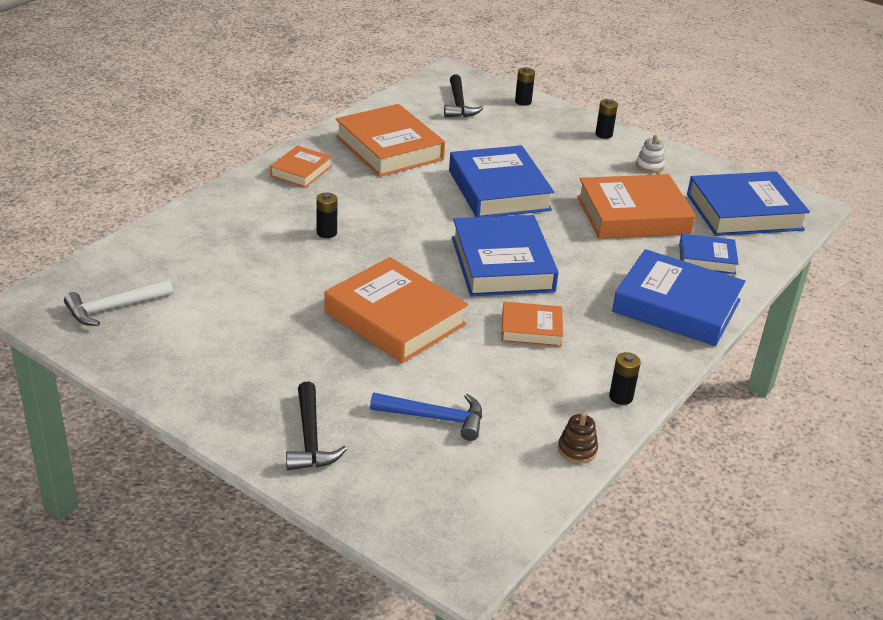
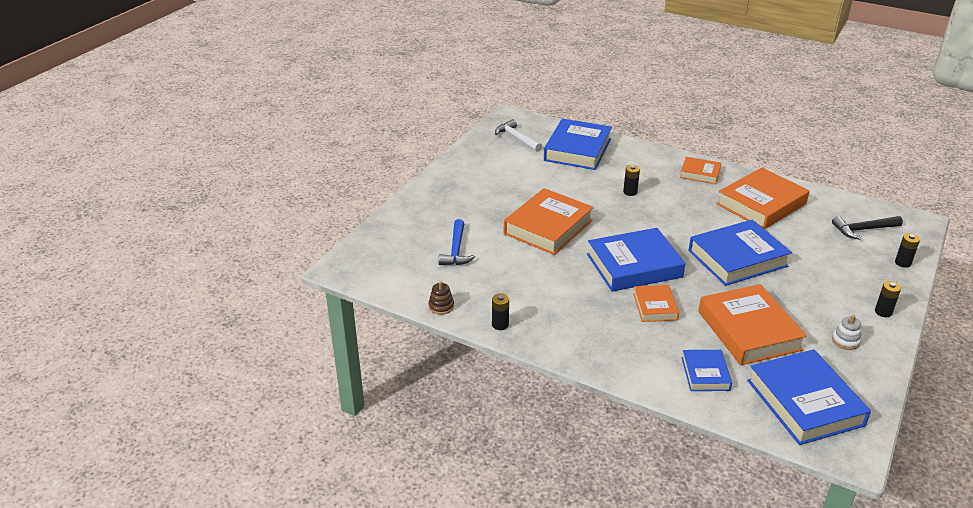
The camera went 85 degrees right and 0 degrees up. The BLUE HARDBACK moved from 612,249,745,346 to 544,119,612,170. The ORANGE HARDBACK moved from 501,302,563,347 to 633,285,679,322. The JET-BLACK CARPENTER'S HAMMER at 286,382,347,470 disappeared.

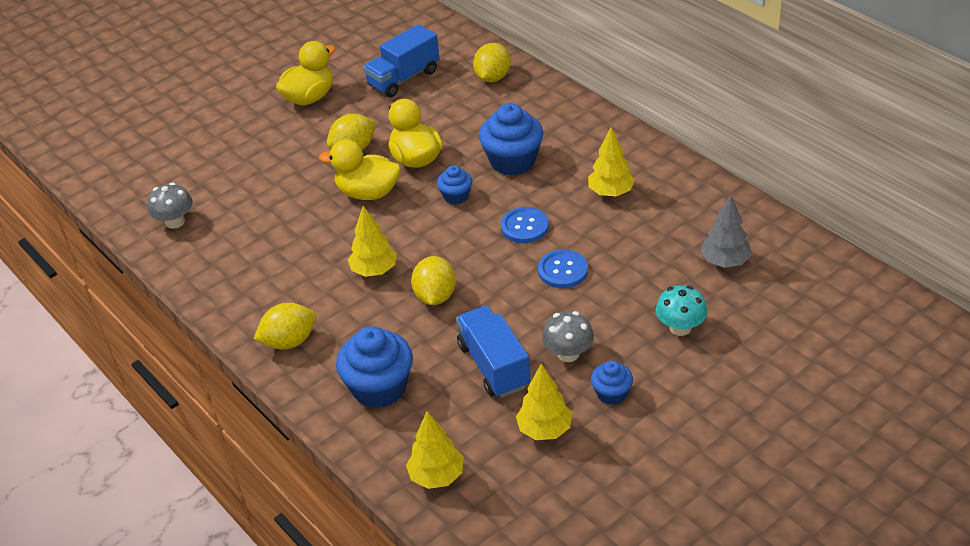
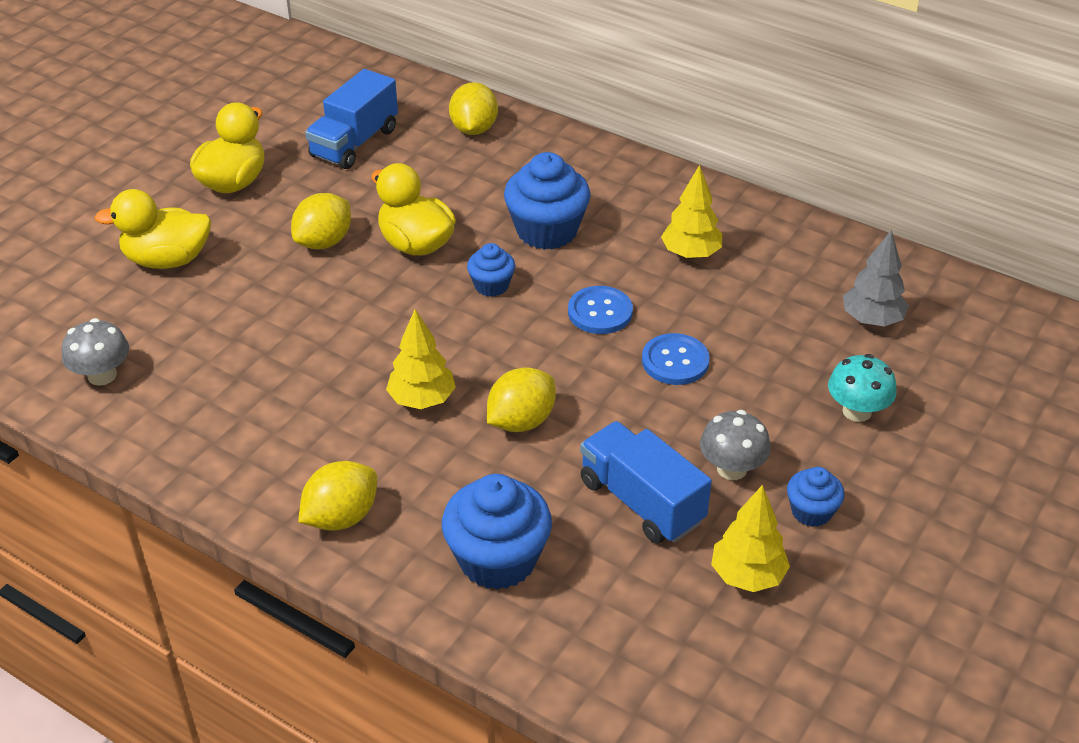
The camera went 20 degrees left and 0 degrees up. The BRIGHT YELLOW TOY DUCK moved from 319,139,401,200 to 94,189,211,269. The BRIGHT YELLOW CITRUS FRUIT at 411,256,456,305 turned 60 degrees clockwise. The BRIGHT YELLOW FIR TREE at 406,411,463,489 disappeared.

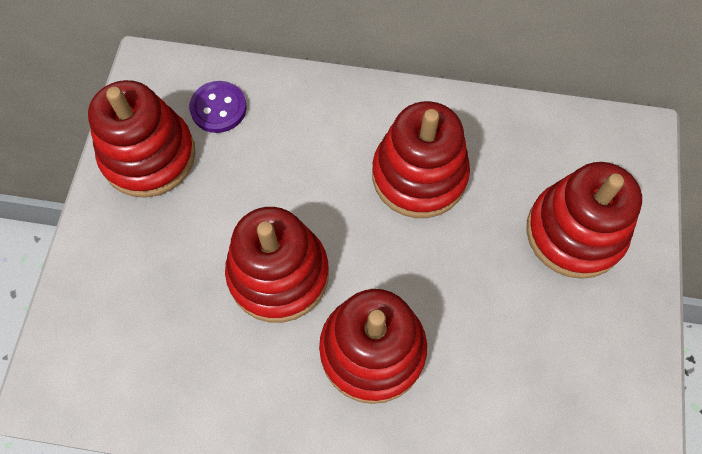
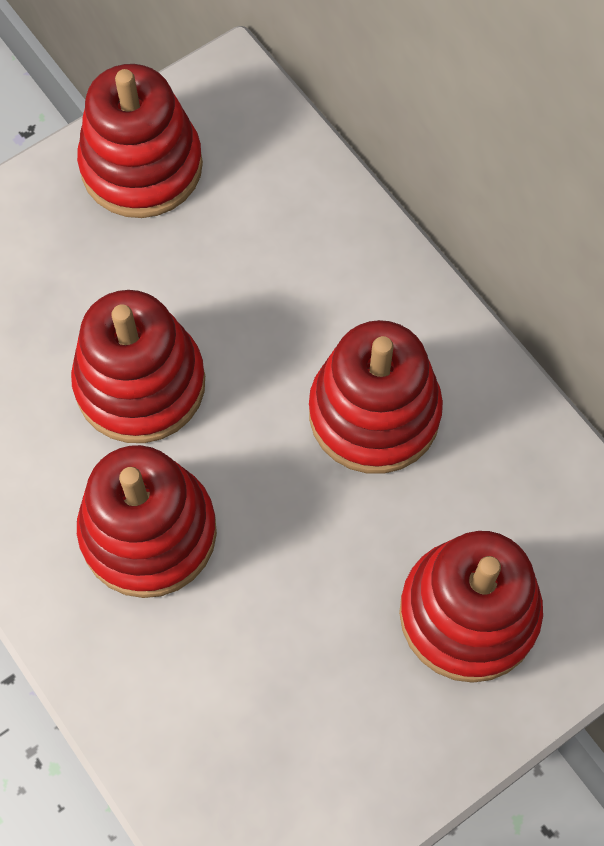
The camera went 45 degrees right and 0 degrees up. The PURPLE SHIRT BUTTON at 189,81,247,133 disappeared.

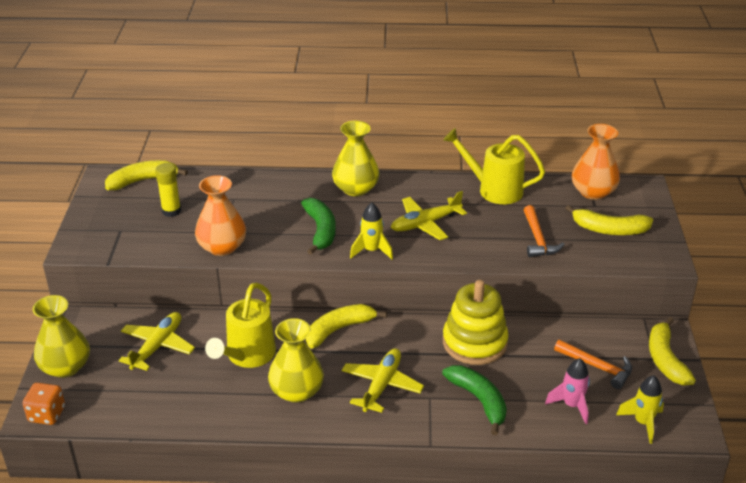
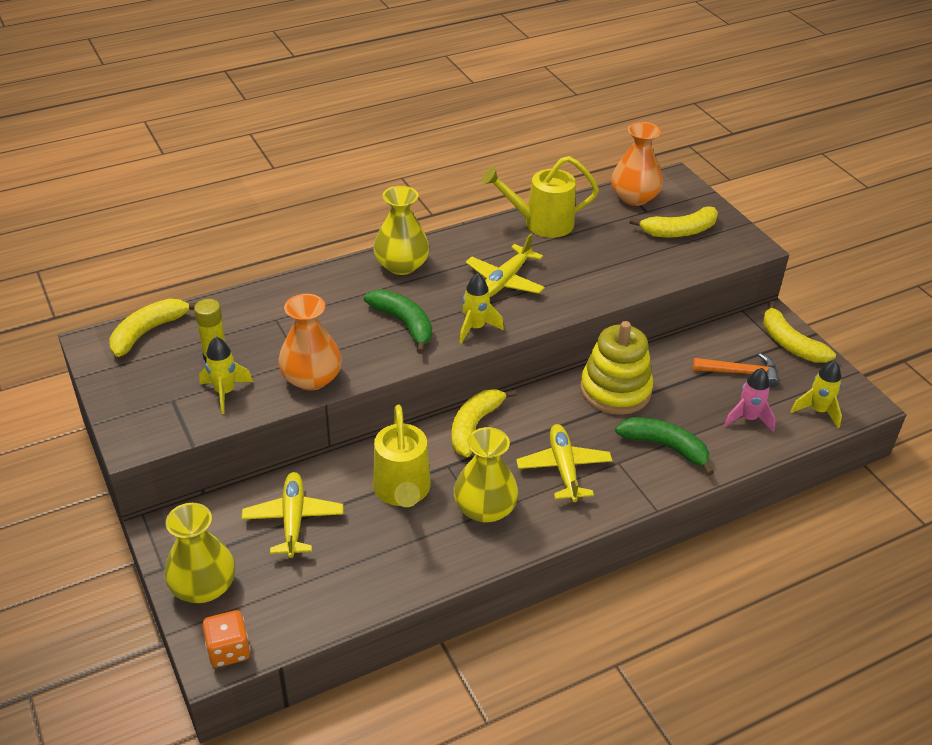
The camera went 30 degrees left and 5 degrees up. The BRIGHT YELLOW SPACESHIP at 199,337,253,414 appeared. The ORANGE CARPENTER'S HAMMER at 524,205,565,257 disappeared.

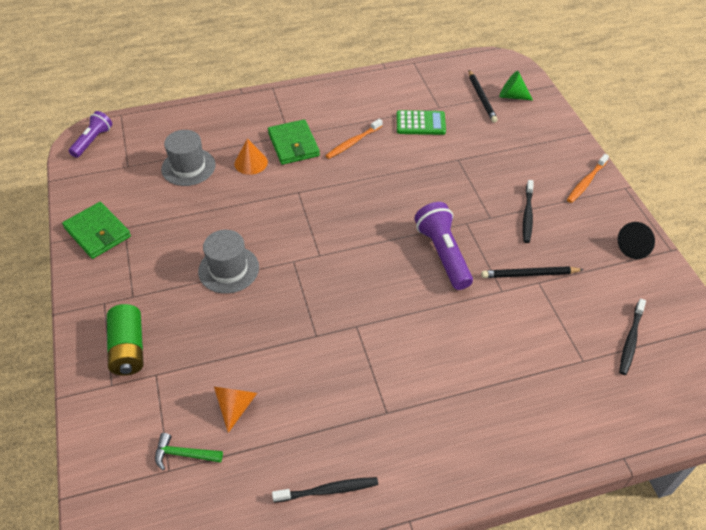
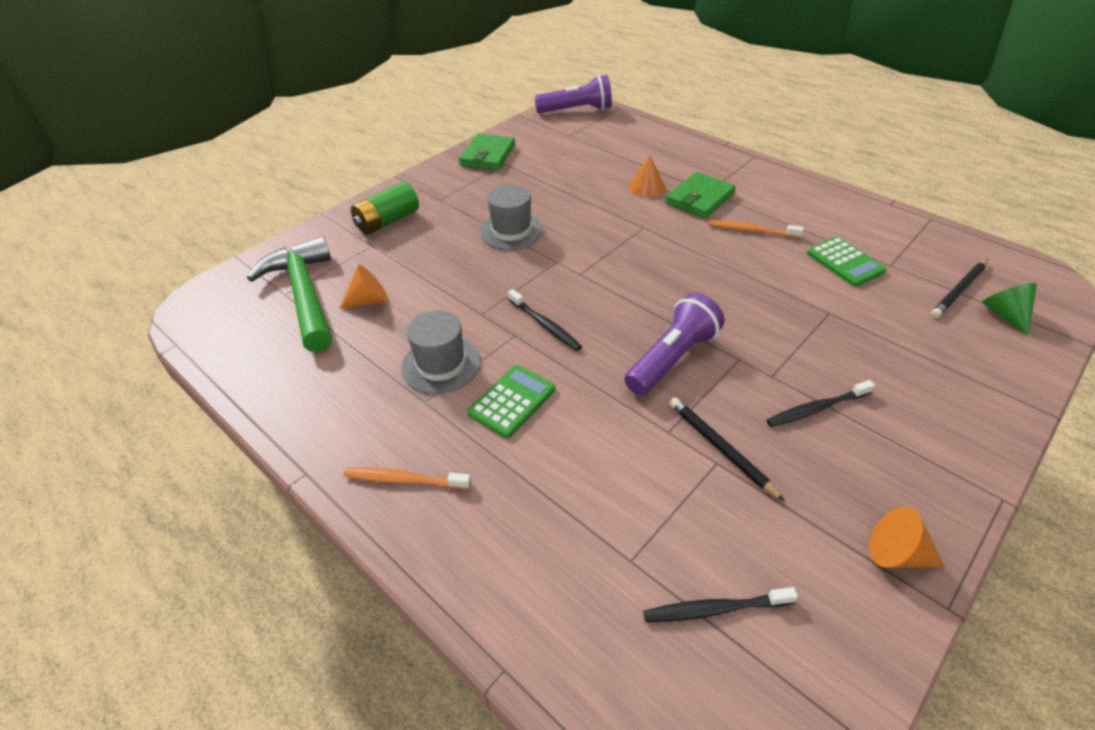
The camera went 60 degrees right and 5 degrees down. The LEAF-GREEN CARPENTER'S HAMMER at 155,433,223,470 changed to 2.39 times the size. The ORANGE DENTAL BRUSH moved from 567,154,609,203 to 344,467,471,489. The GRAY HAT moved from 161,130,216,186 to 401,310,481,394. The LEAF-GREEN POCKET CALCULATOR at 467,365,555,438 appeared. The JET-BLACK DENTAL BRUSH moved from 272,477,378,503 to 508,289,582,351. The PURPLE TORCH at 69,111,112,158 changed to 1.52 times the size. The JET-BLACK CONE at 618,222,655,259 became the ORANGE CONE at 869,507,945,568.

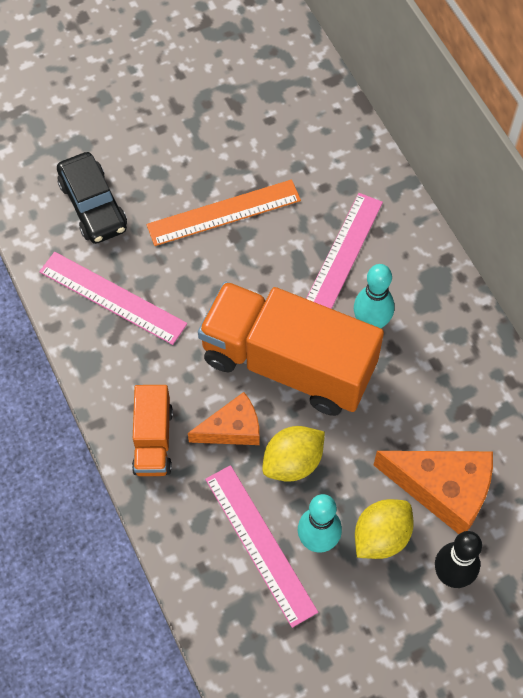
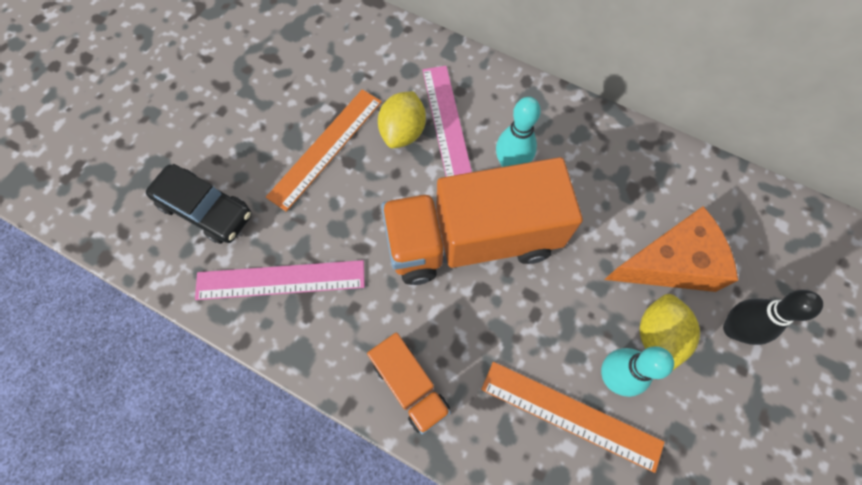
The camera went 35 degrees left and 5 degrees up. The BRIGHT YELLOW CITRUS FRUIT moved from 262,426,325,482 to 378,91,426,148. The ROSY STRAIGHTEDGE at 205,465,318,628 became the ORANGE STRAIGHTEDGE at 481,362,665,473. The ORANGE PIECE OF CHEESE at 188,392,259,445 disappeared.

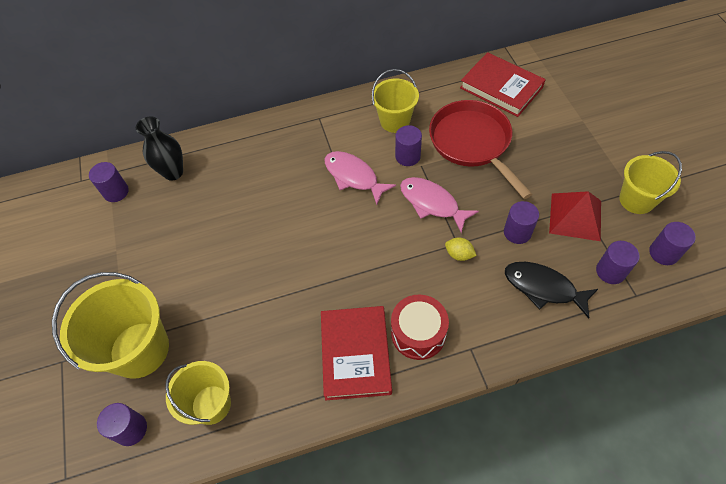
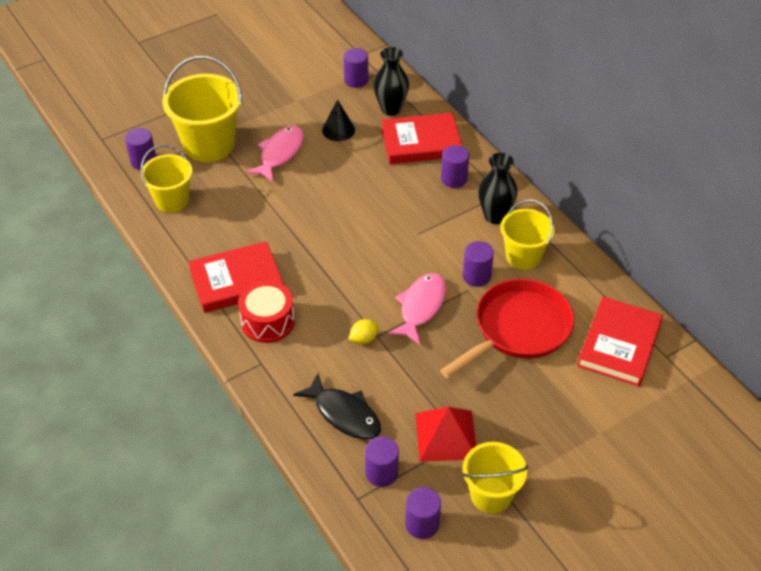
The camera went 70 degrees right and 10 degrees down. The ROSY TOY FISH moved from 325,151,396,205 to 246,126,304,182. The JET-BLACK TOY FISH at 505,262,598,318 turned 120 degrees clockwise. The JET-BLACK CONE at 322,99,355,141 appeared. The BRIGHT YELLOW CITRUS FRUIT at 445,238,477,261 turned 45 degrees clockwise. The RED HARDBACK at 381,113,462,164 appeared. The PURPLE SOLID CYLINDER moved from 504,201,539,244 to 441,145,469,188. The JET-BLACK TALL VASE at 478,153,518,224 appeared.

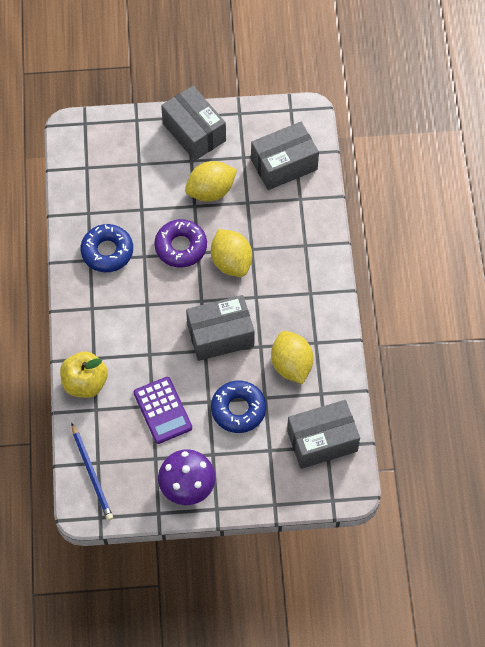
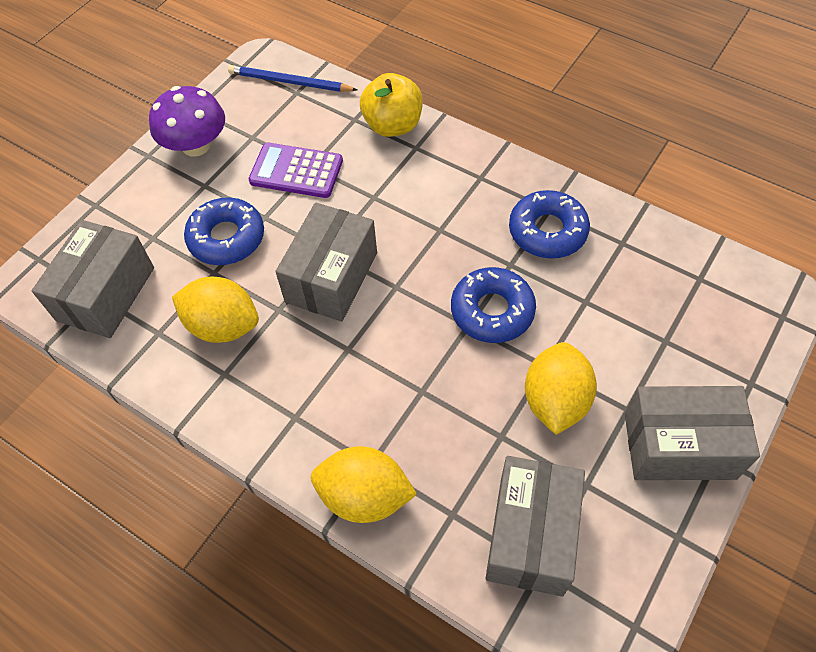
The camera went 130 degrees right and 5 degrees down. The BRIGHT YELLOW CITRUS FRUIT moved from 211,229,252,277 to 311,446,417,523. The PURPLE DONUT at 154,219,207,268 became the BLUE DONUT at 451,267,536,343.

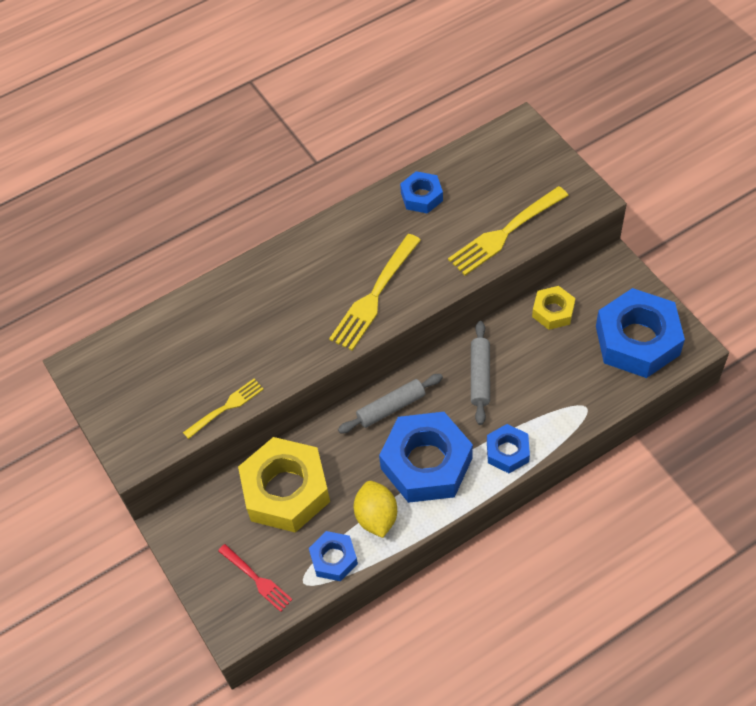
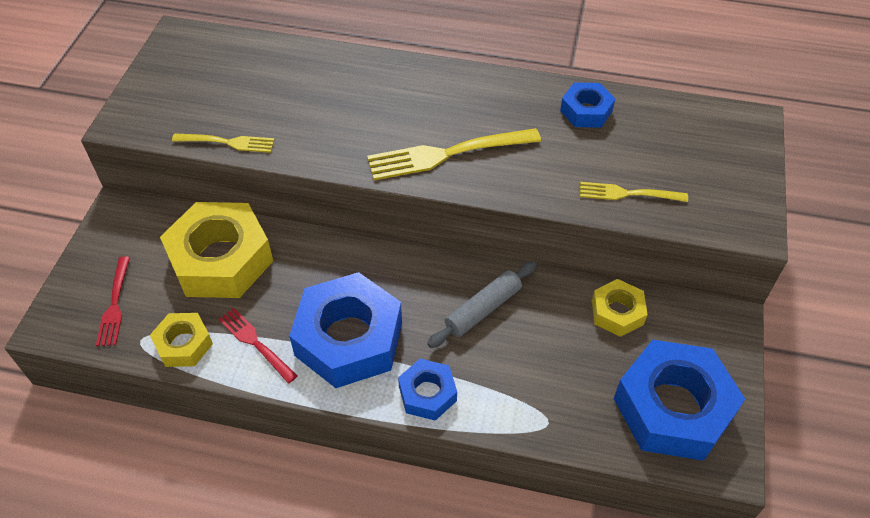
The camera went 40 degrees right and 5 degrees down. The BLUE HEXAGON NUT at 309,531,358,581 became the BRIGHT YELLOW HEXAGON NUT at 150,313,213,367. The BRIGHT YELLOW CITRUS FRUIT at 354,481,397,538 was replaced by the RED DINNER FORK at 219,308,297,384. The BRIGHT YELLOW DINNER FORK at 448,186,569,275 changed to 0.59 times the size. The GRAY ROLLING PIN at 338,374,443,433 disappeared.

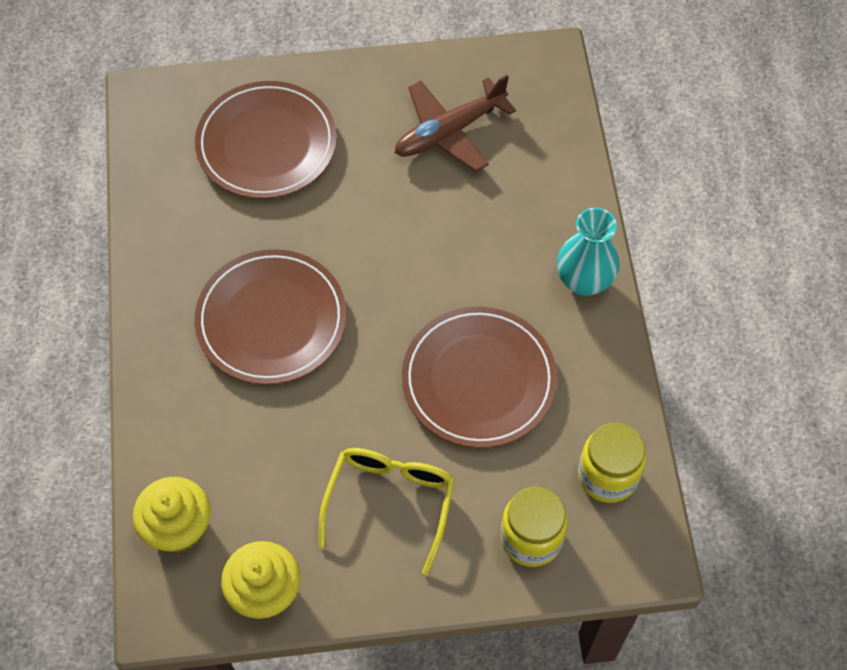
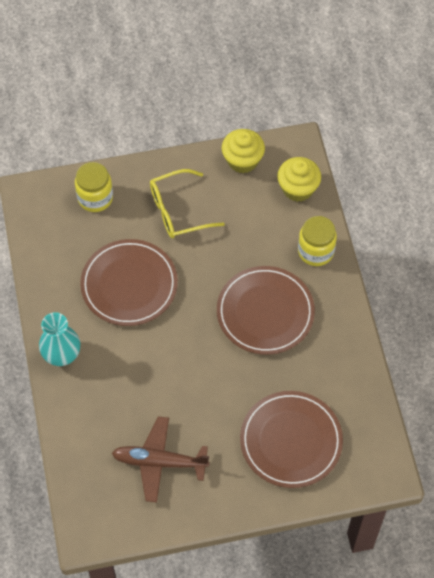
The camera went 175 degrees right and 0 degrees up. The RUSSET PLANE at 395,75,516,172 turned 135 degrees counterclockwise. The BRIGHT YELLOW SPECTACLES at 319,448,454,575 turned 60 degrees clockwise. The BRIGHT YELLOW PRESERVE JAR moved from 578,423,646,503 to 298,216,337,266.

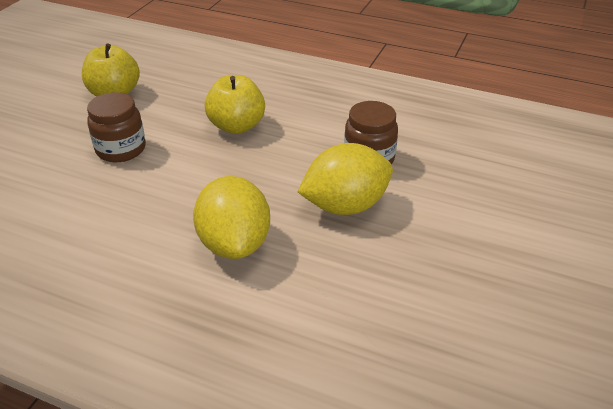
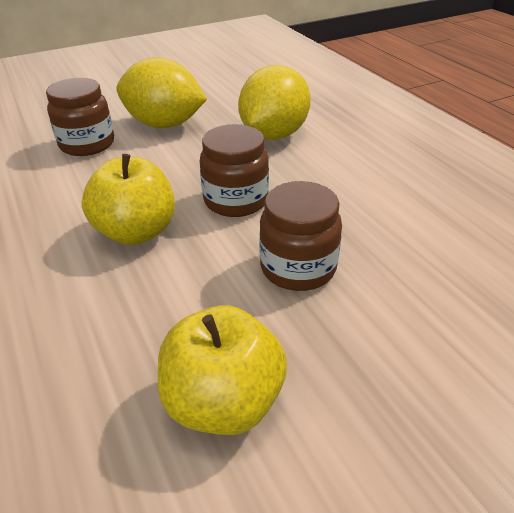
The camera went 140 degrees left and 0 degrees up. The RUSSET PRESERVE JAR at 200,124,269,217 appeared.

